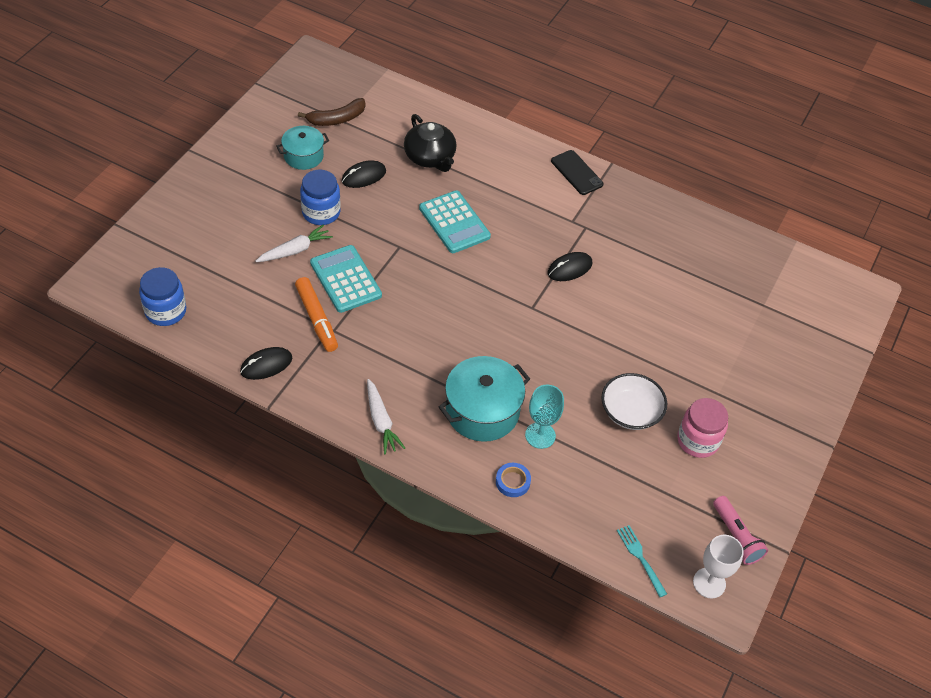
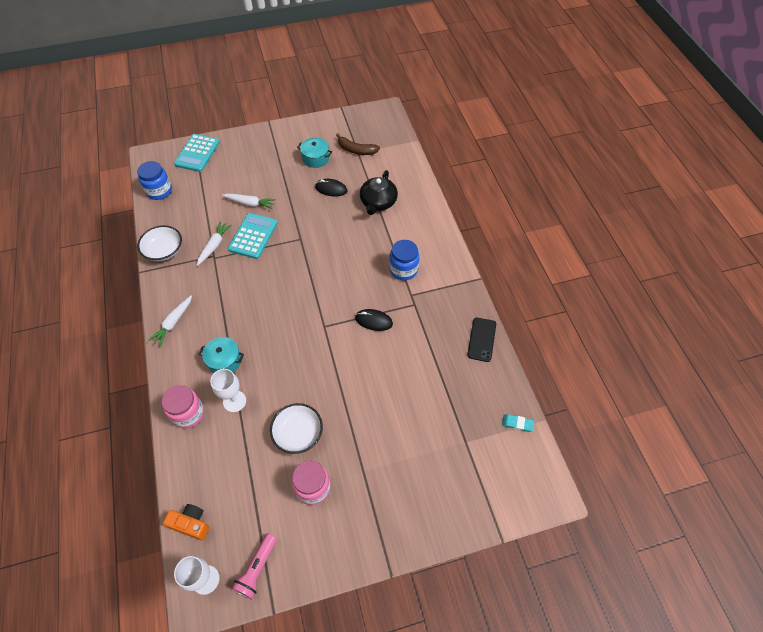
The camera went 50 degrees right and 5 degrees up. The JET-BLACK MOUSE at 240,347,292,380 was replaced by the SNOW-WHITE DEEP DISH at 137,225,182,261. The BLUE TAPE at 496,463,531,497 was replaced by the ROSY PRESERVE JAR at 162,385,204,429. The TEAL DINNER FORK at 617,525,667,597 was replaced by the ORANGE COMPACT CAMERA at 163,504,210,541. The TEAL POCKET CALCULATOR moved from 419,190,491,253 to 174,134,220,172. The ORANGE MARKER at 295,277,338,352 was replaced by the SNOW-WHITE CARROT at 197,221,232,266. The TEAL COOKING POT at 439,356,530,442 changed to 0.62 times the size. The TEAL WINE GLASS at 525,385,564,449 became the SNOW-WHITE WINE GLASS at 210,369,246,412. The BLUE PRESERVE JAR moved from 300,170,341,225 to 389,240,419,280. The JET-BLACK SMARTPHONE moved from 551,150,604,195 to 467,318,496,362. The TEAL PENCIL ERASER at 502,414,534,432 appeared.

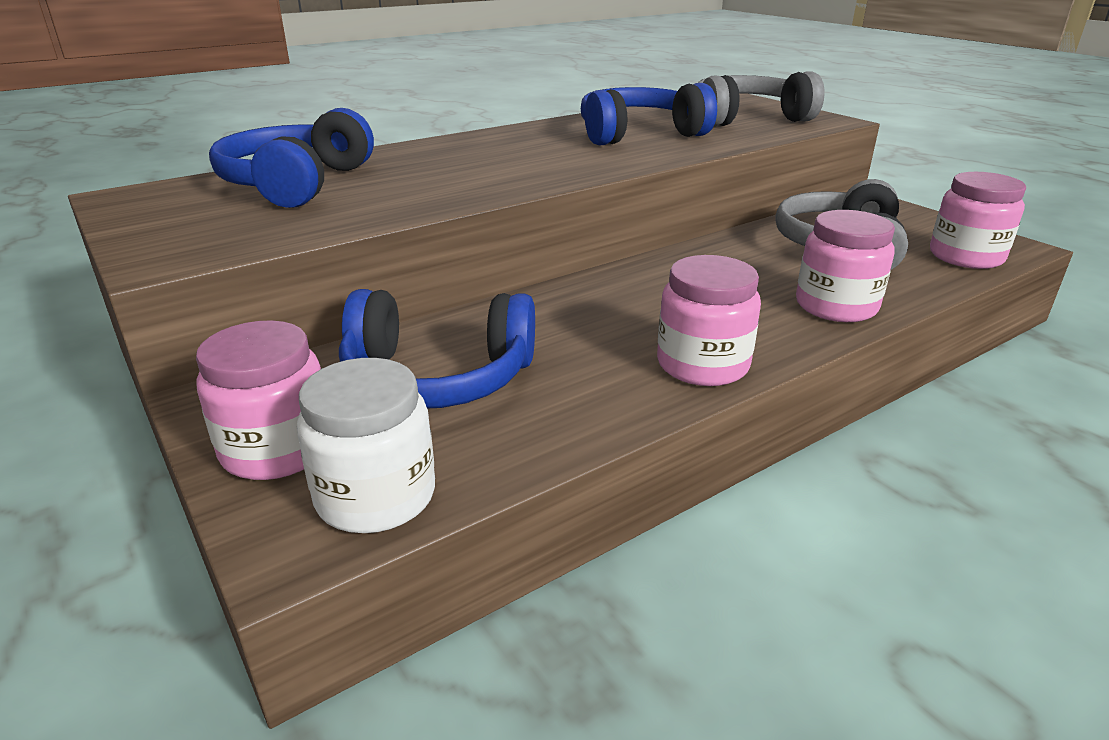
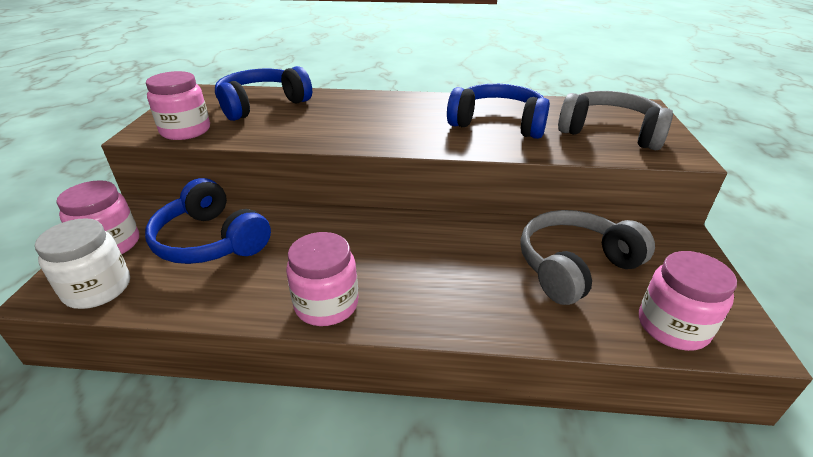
The camera went 40 degrees right and 5 degrees up. The ROSY PRESERVE JAR moved from 796,210,895,322 to 146,71,210,140.

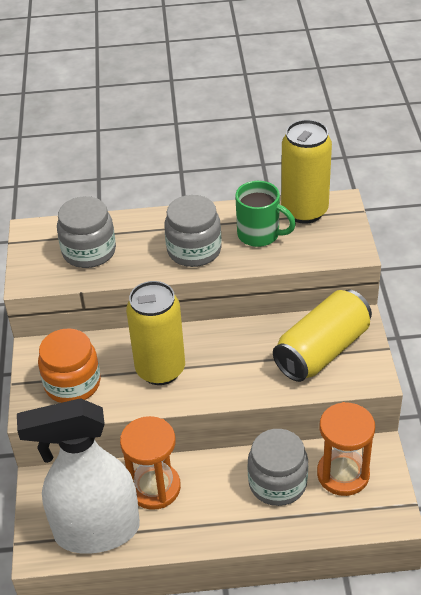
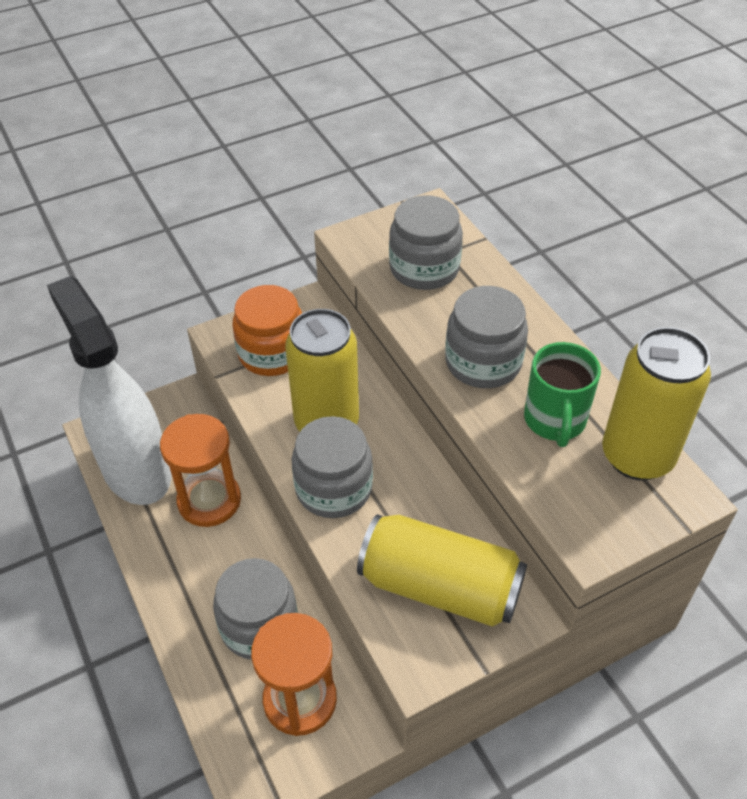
The camera went 65 degrees right and 5 degrees up. The GRAY PRESERVE JAR at 292,416,373,518 appeared.

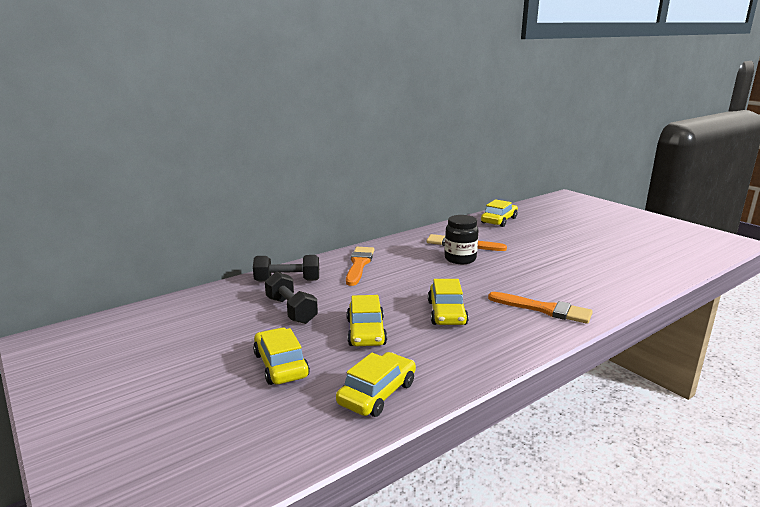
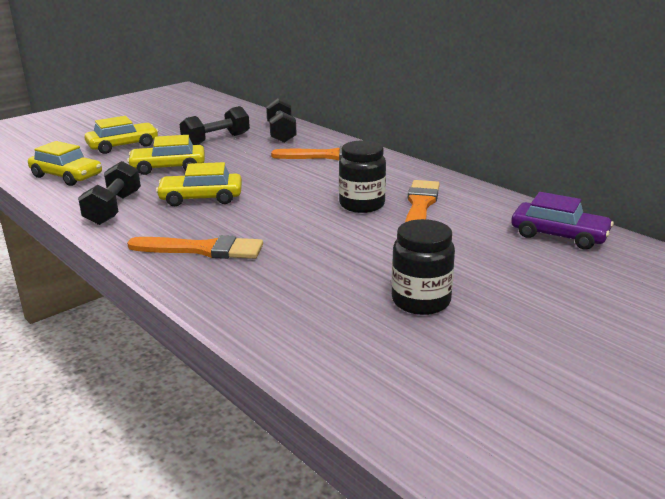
The camera went 85 degrees right and 5 degrees up. The JET-BLACK DUMBBELL at 78,161,141,225 appeared. The ORANGE PAINTBRUSH at 488,292,593,324 turned 105 degrees counterclockwise. The JET-BLACK PRESERVE JAR at 392,219,455,315 appeared. The BRIGHT YELLOW TOY CAR at 481,199,518,227 became the PURPLE TOY CAR at 511,192,614,249.

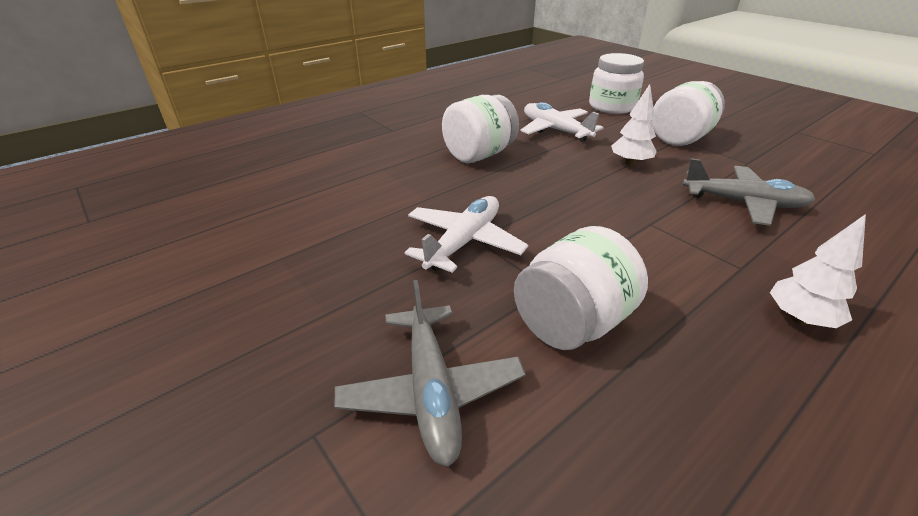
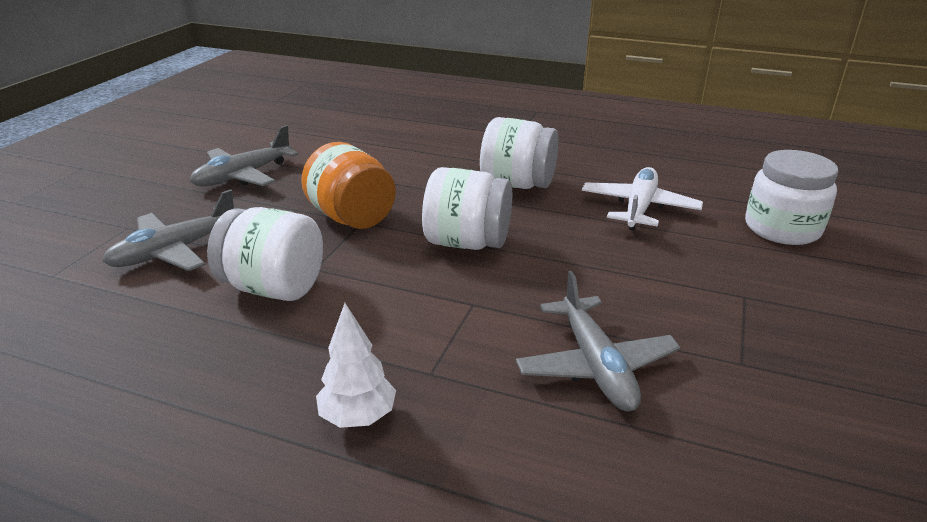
The camera went 60 degrees right and 5 degrees down. The GRAY PLANE at 190,125,299,186 appeared. The SNOW-WHITE PLANE at 405,196,528,273 was replaced by the ORANGE PRESERVE JAR at 301,142,396,229. The SNOW-WHITE PRESERVE JAR moved from 651,81,725,146 to 422,167,512,250. The SNOW-WHITE FIR TREE at 611,84,657,166 disappeared.

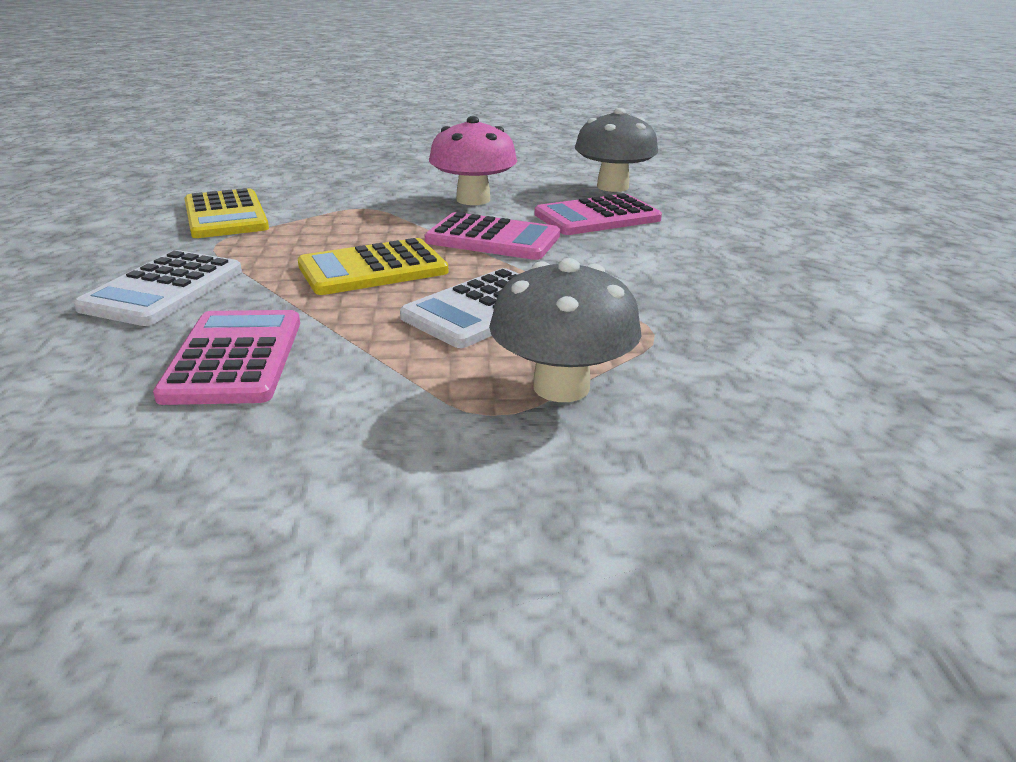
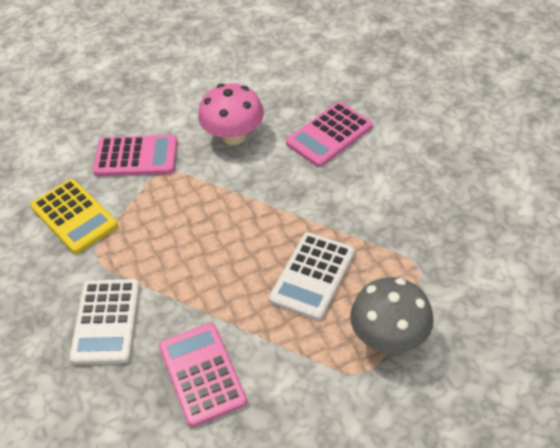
The camera went 15 degrees left and 20 degrees up. The ROSY POCKET CALCULATOR moved from 425,212,560,260 to 93,135,178,176. The BRIGHT YELLOW POCKET CALCULATOR at 298,238,448,295 disappeared. The GRAY TOADSTOOL at 575,108,658,192 disappeared.

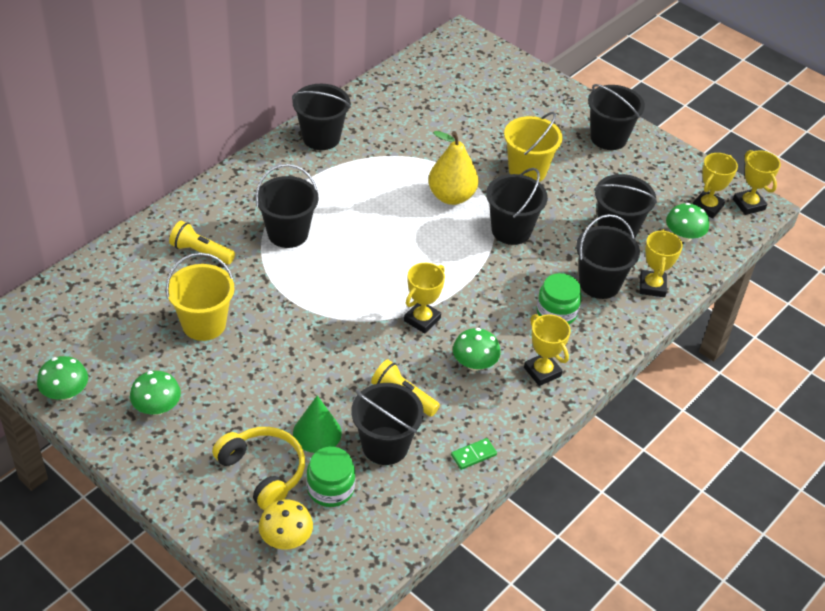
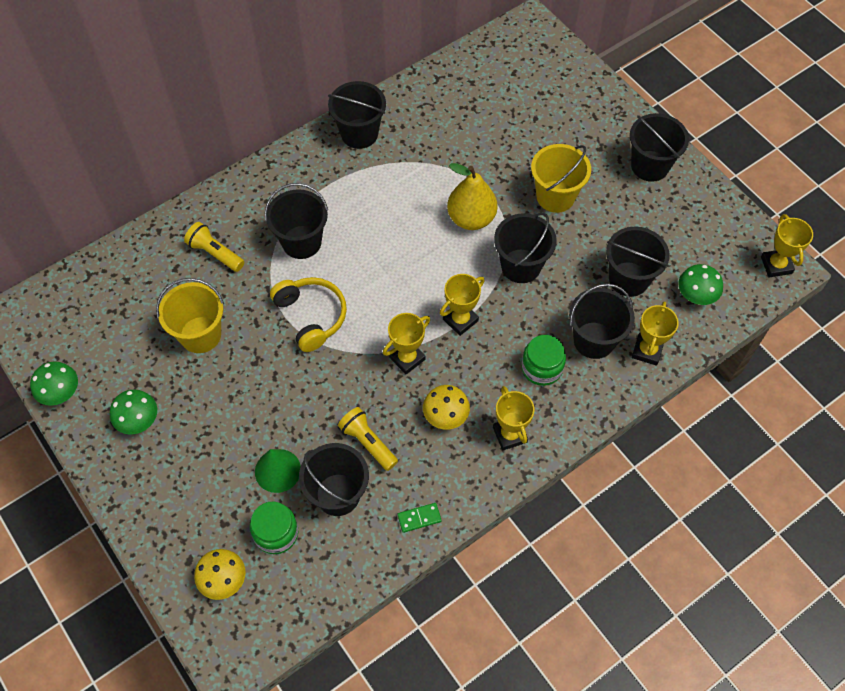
The camera went 15 degrees right and 15 degrees up. The BRIGHT YELLOW HEADPHONES moved from 212,427,305,510 to 270,277,347,352. The LEAF-GREEN TOADSTOOL at 453,328,500,371 became the BRIGHT YELLOW TOADSTOOL at 423,385,470,430. The BRIGHT YELLOW PRIZE CUP moved from 693,153,738,219 to 440,274,484,336.

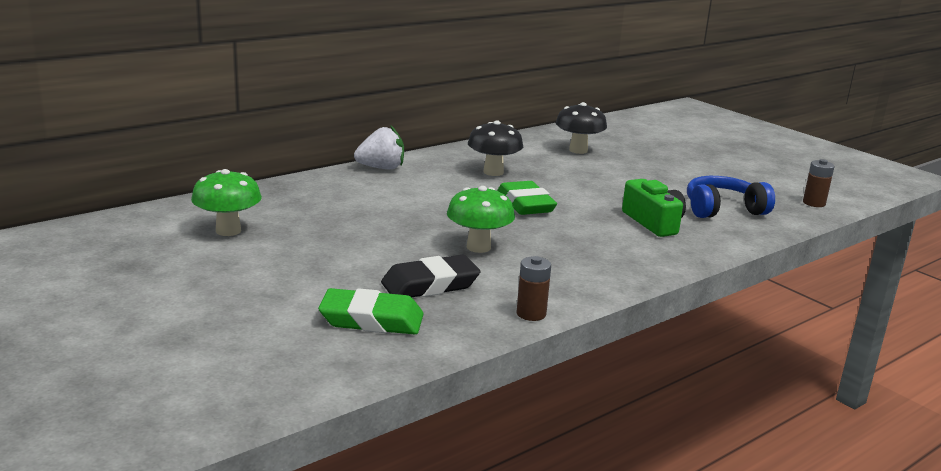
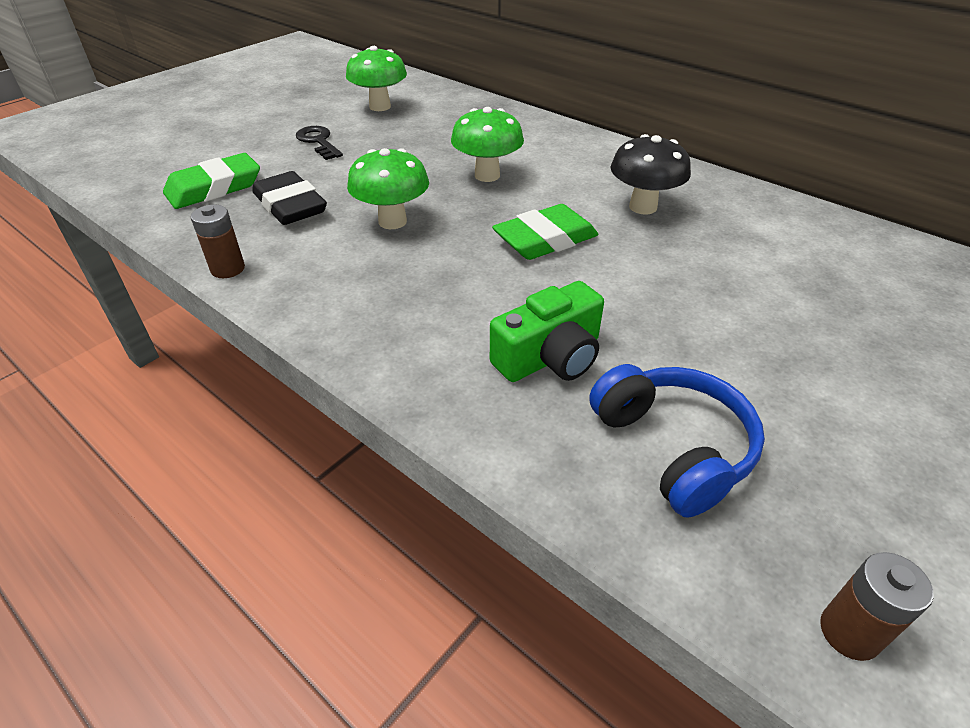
The camera went 80 degrees right and 20 degrees up. The LEAF-GREEN PENCIL ERASER at 318,288,424,334 turned 60 degrees clockwise. The JET-BLACK LATCHKEY at 296,126,343,160 appeared. The LEAF-GREEN TOADSTOOL at 451,107,524,182 appeared. The SNOW-WHITE BERRY at 354,125,404,169 disappeared. The JET-BLACK TOADSTOOL at 555,102,607,154 disappeared.

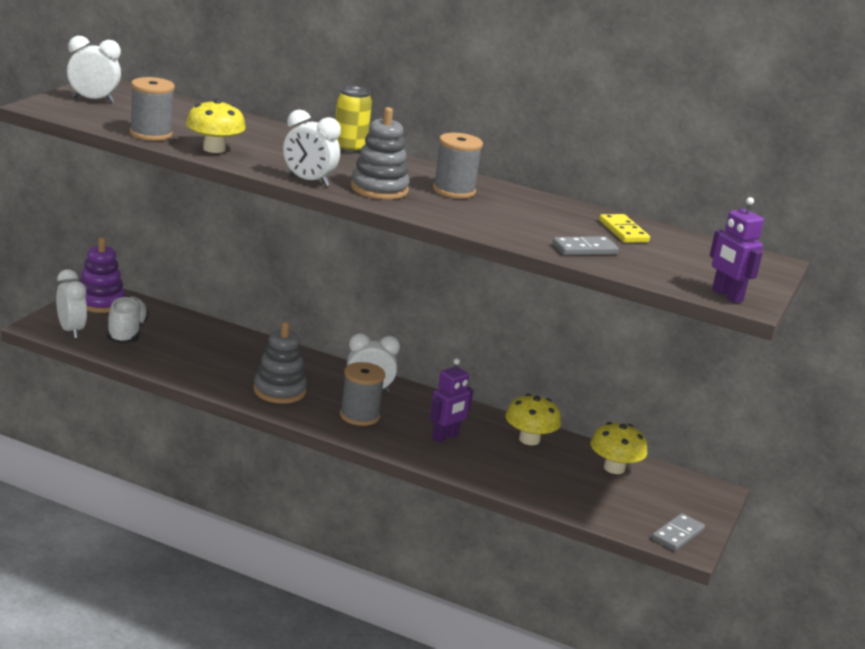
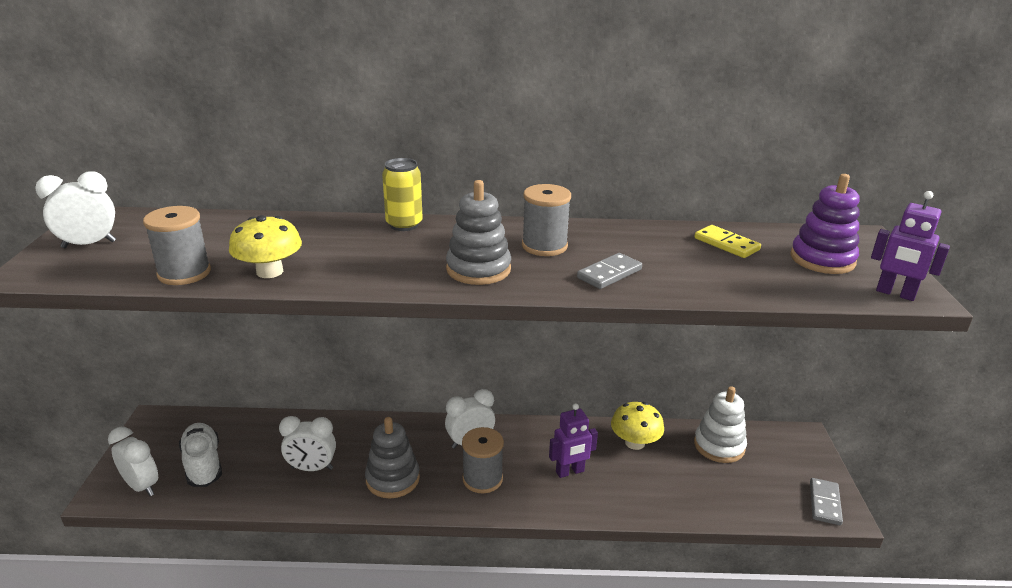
The camera went 20 degrees left and 5 degrees up. The SNOW-WHITE ALARM CLOCK moved from 283,110,341,186 to 279,416,336,471. The PURPLE TOY ROBOT at 430,358,473,443 turned 45 degrees clockwise. The GRAY DOMINO PIECE moved from 552,236,619,255 to 577,253,642,289. The BRIGHT YELLOW TOADSTOOL at 590,422,647,474 was replaced by the SNOW-WHITE RING STACKER at 694,386,747,463. The PURPLE RING STACKER moved from 79,237,125,313 to 790,174,860,274.

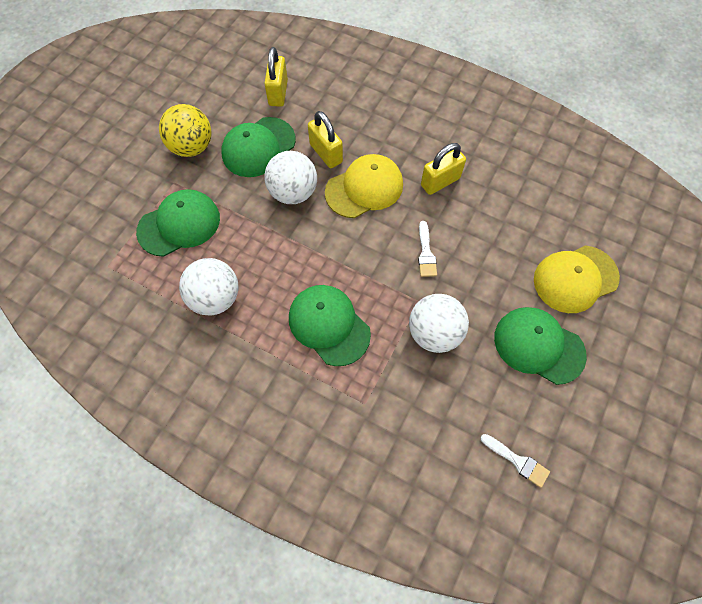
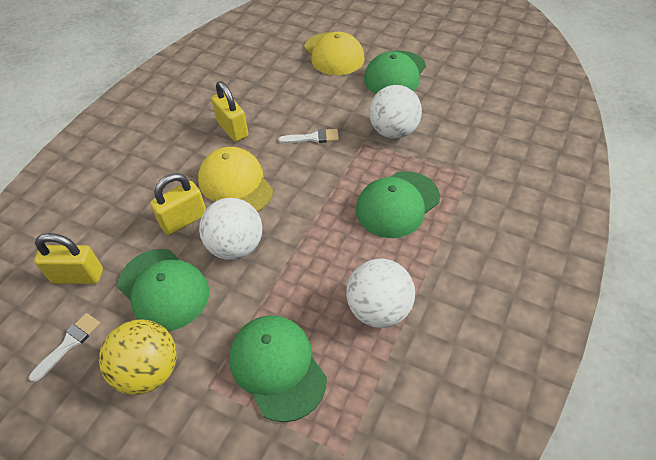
The camera went 90 degrees left and 15 degrees down. The SNOW-WHITE PAINTBRUSH moved from 480,434,550,488 to 29,313,100,382.

